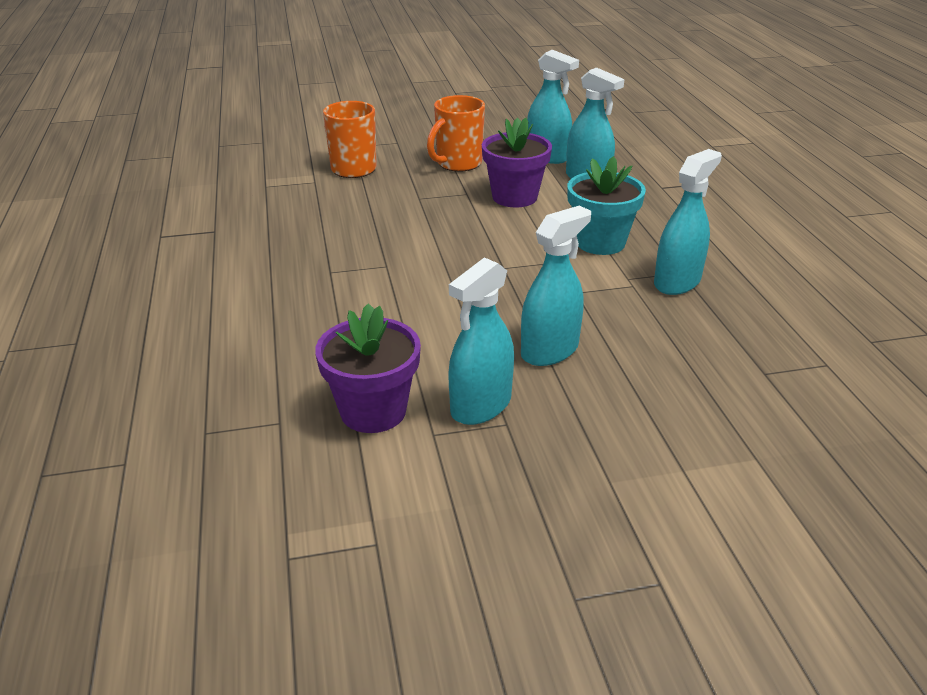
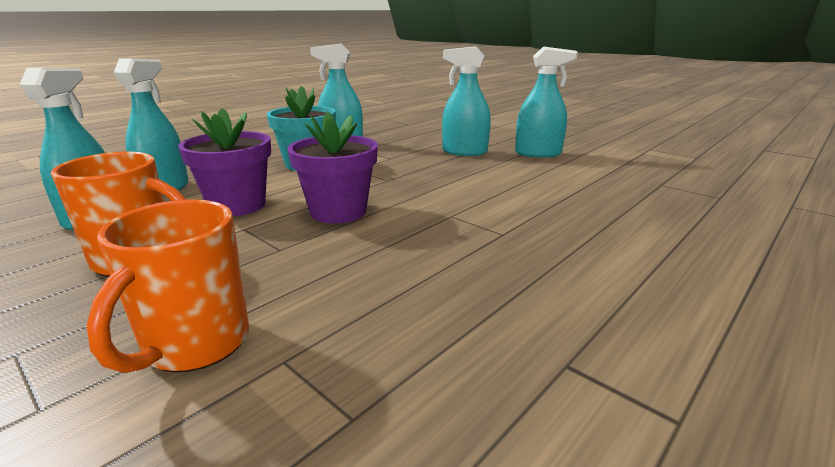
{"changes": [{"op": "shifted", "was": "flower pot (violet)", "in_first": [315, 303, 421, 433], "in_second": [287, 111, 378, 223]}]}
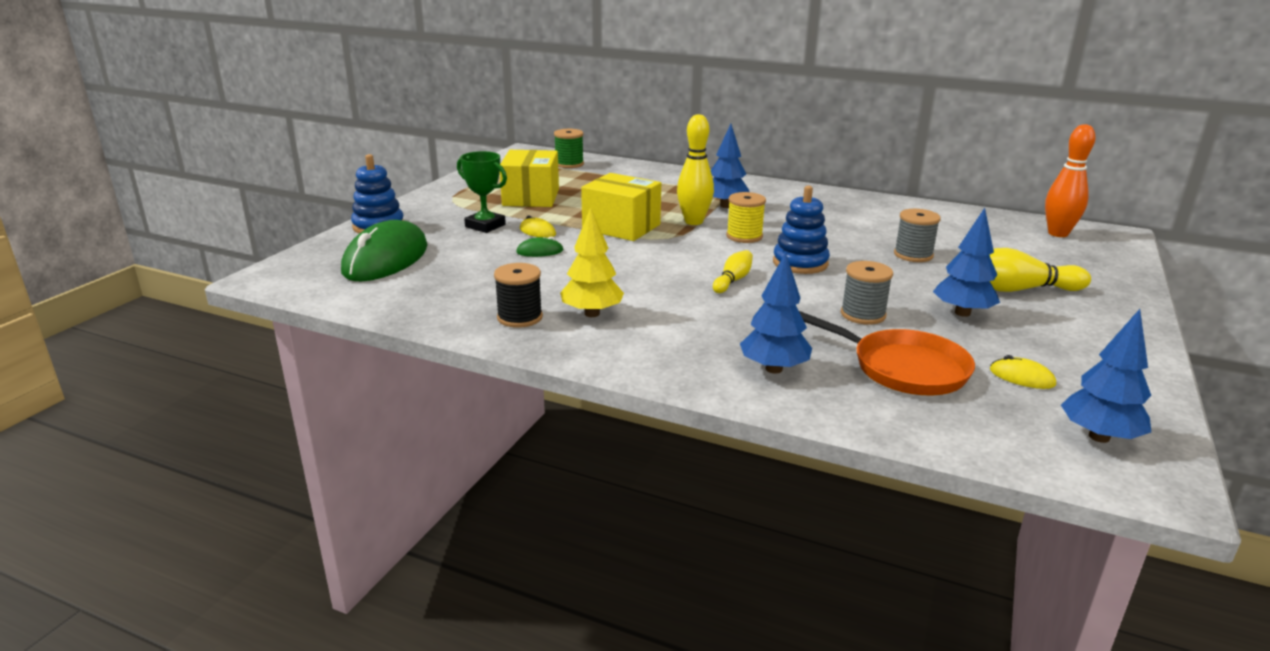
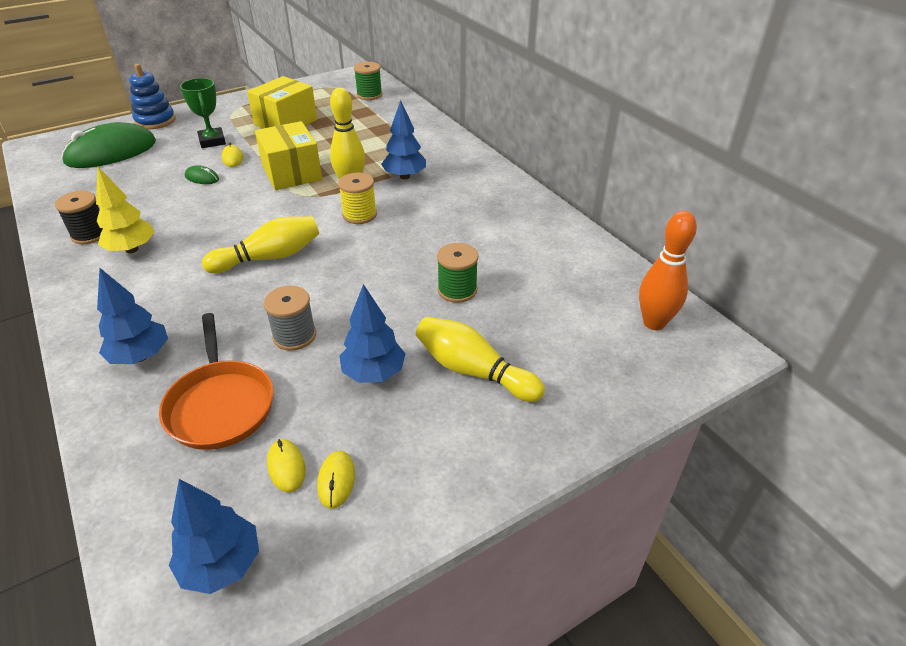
{"changes": [{"op": "scaled", "was": "tenpin (golden)", "in_first": [713, 250, 753, 293], "in_second": [202, 216, 319, 273], "ratio": 1.7}, {"op": "gone", "was": "ring stacker (royal blue)", "in_first": [773, 186, 830, 274]}, {"op": "repainted", "was": "spool (ash-grey)", "now": "spool (emerald)", "in_first": [894, 209, 941, 262], "in_second": [437, 243, 479, 303]}, {"op": "new", "now": "mouse (golden)", "in_second": [317, 451, 355, 509]}]}
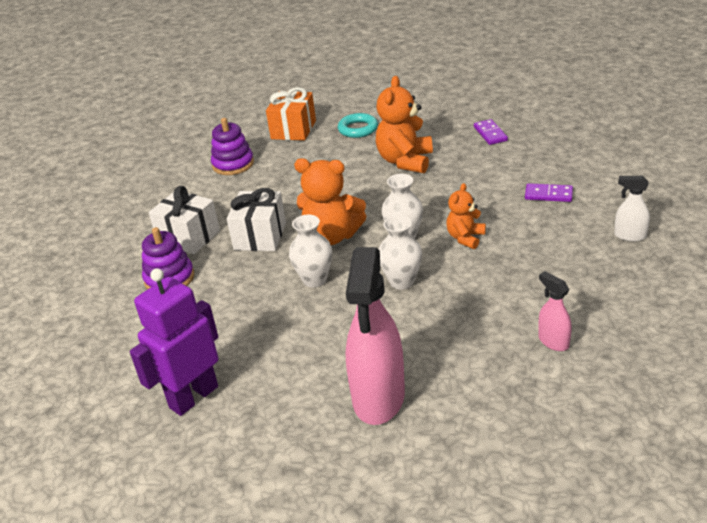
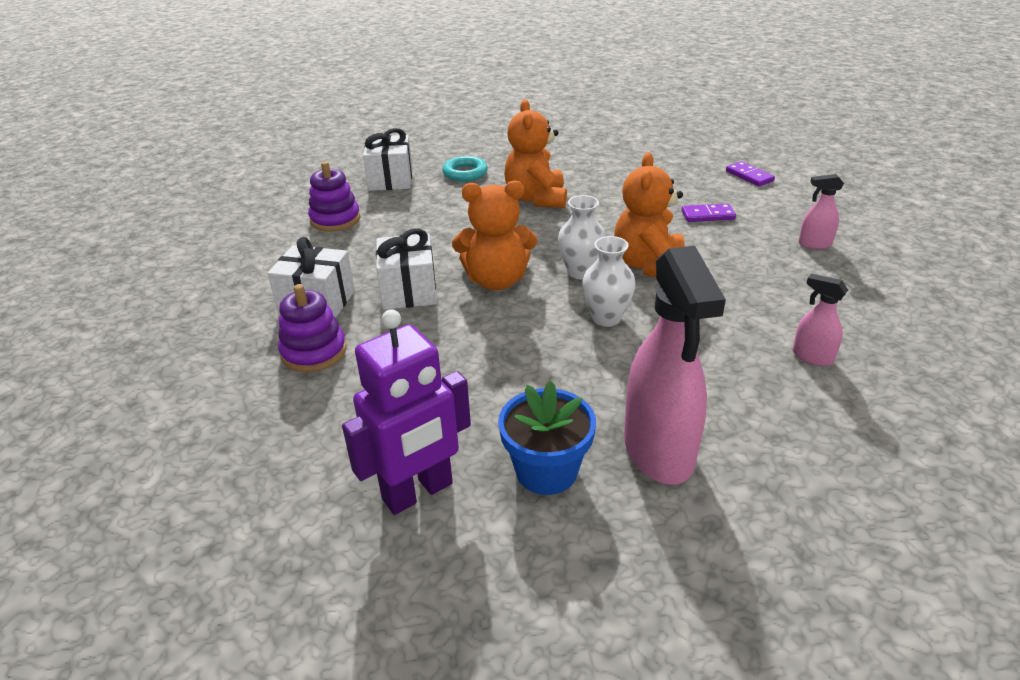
{"changes": [{"op": "rotated", "was": "toy robot (violet)", "in_first": [130, 268, 218, 416], "in_second": [342, 309, 471, 515], "clockwise": -150}, {"op": "repainted", "was": "gift (bright orange)", "now": "gift (pure white)", "in_first": [266, 87, 316, 141], "in_second": [363, 128, 413, 191]}, {"op": "gone", "was": "tall vase (pure white)", "in_first": [289, 215, 332, 288]}, {"op": "scaled", "was": "teddy (bright orange)", "in_first": [446, 183, 486, 249], "in_second": [614, 152, 685, 277], "ratio": 1.71}, {"op": "shifted", "was": "domino tile (violet)", "in_first": [474, 119, 508, 145], "in_second": [726, 161, 775, 186]}, {"op": "repainted", "was": "spray cleaner (pure white)", "now": "spray cleaner (pink)", "in_first": [614, 176, 650, 242], "in_second": [798, 174, 844, 249]}, {"op": "new", "now": "flower pot (royal blue)", "in_second": [498, 381, 596, 495]}]}
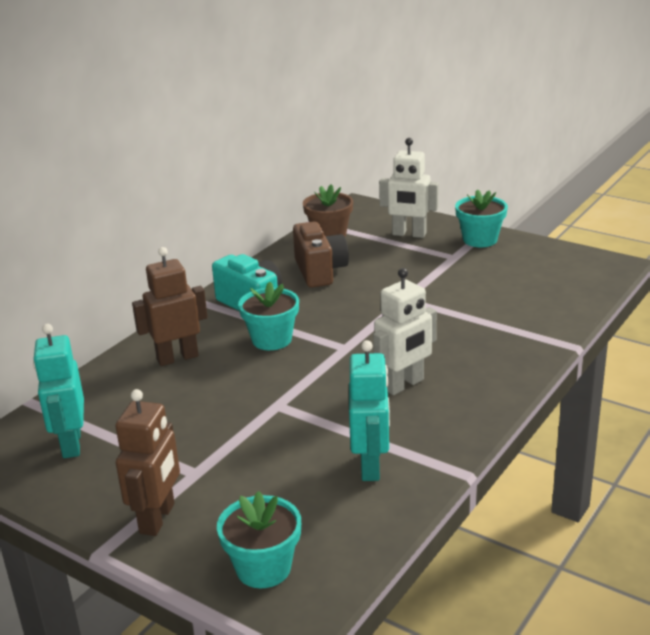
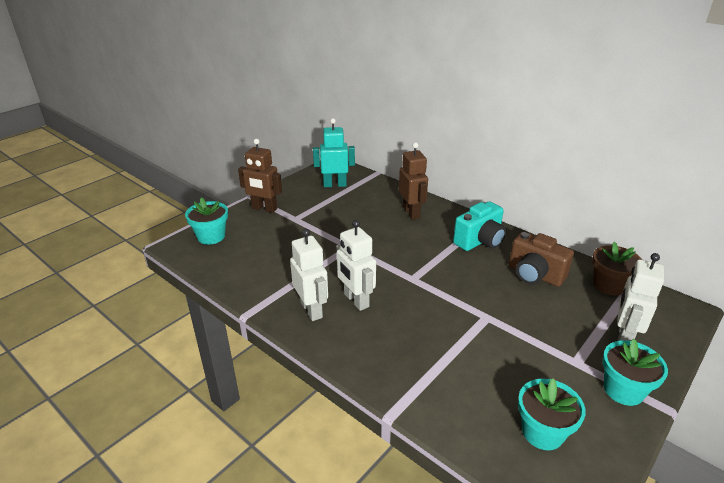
{"changes": [{"op": "shifted", "was": "flower pot (teal)", "in_first": [238, 282, 299, 350], "in_second": [518, 379, 586, 450]}, {"op": "rotated", "was": "camera (dark brown)", "in_first": [293, 221, 349, 288], "in_second": [509, 232, 574, 287], "clockwise": 45}, {"op": "gone", "was": "toy robot (teal)", "in_first": [349, 340, 390, 481]}, {"op": "new", "now": "toy robot (pure white)", "in_second": [290, 229, 328, 321]}]}
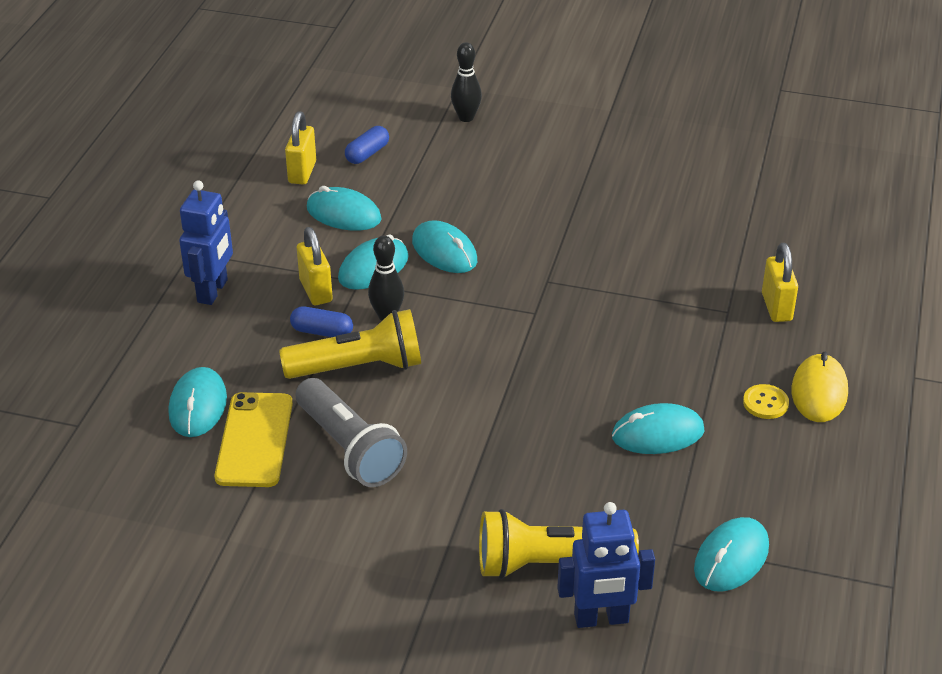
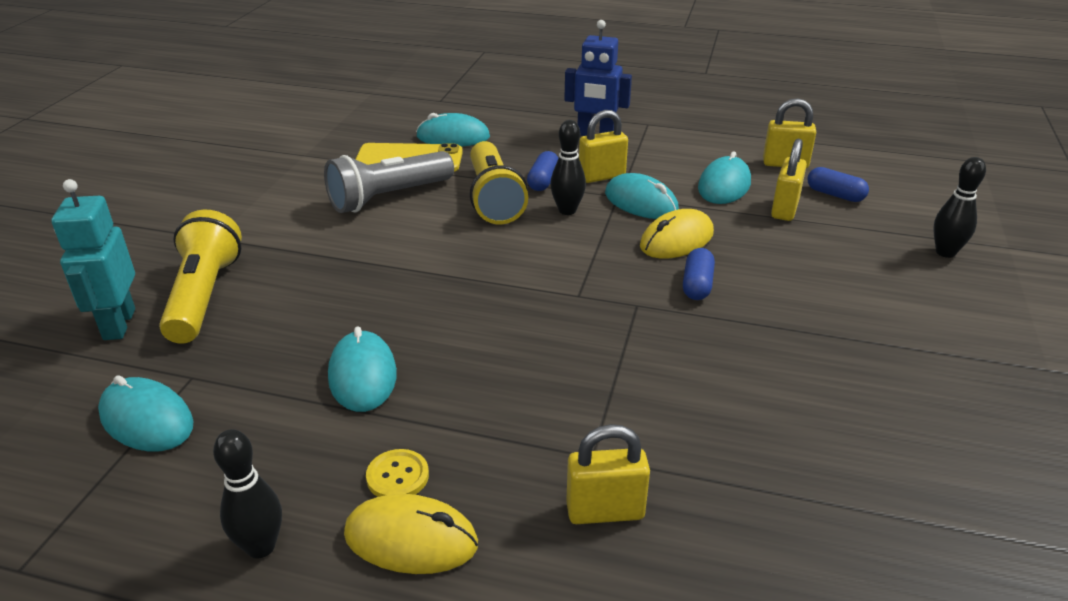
{"changes": [{"op": "repainted", "was": "mouse (teal)", "now": "mouse (golden)", "in_first": [412, 220, 477, 273], "in_second": [640, 209, 714, 259]}, {"op": "repainted", "was": "toy robot (royal blue)", "now": "toy robot (teal)", "in_first": [557, 502, 655, 628], "in_second": [51, 179, 135, 340]}, {"op": "new", "now": "tenpin (jet-black)", "in_second": [213, 429, 282, 558]}, {"op": "new", "now": "capsule (royal blue)", "in_second": [683, 248, 715, 300]}, {"op": "new", "now": "padlock (golden)", "in_second": [771, 139, 807, 221]}]}
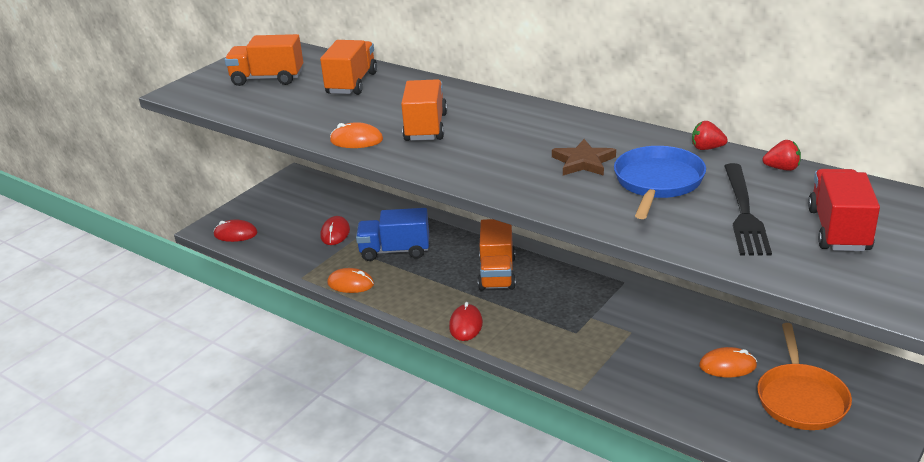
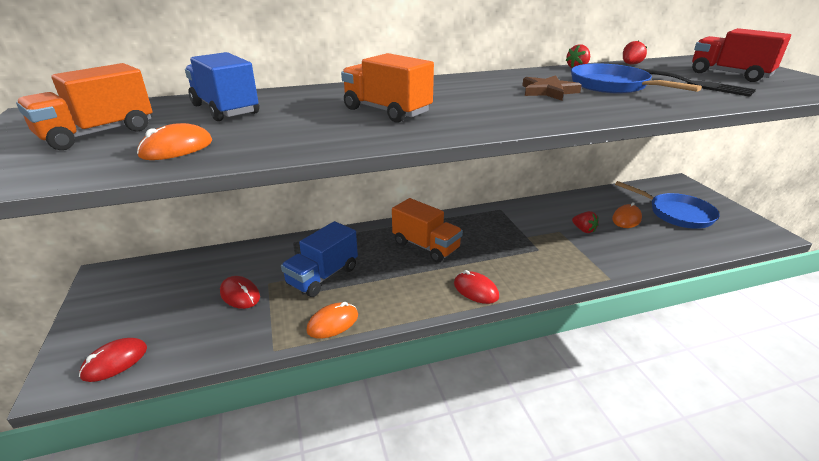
{"changes": [{"op": "repainted", "was": "lorry (bright orange)", "now": "lorry (royal blue)", "in_first": [320, 40, 377, 95], "in_second": [185, 52, 259, 121]}, {"op": "shifted", "was": "mouse (bright orange)", "in_first": [330, 122, 383, 148], "in_second": [137, 123, 212, 160]}, {"op": "repainted", "was": "skillet (bright orange)", "now": "skillet (royal blue)", "in_first": [757, 323, 852, 430], "in_second": [615, 181, 719, 229]}, {"op": "new", "now": "toy strawberry (red)", "in_second": [572, 211, 599, 233]}]}
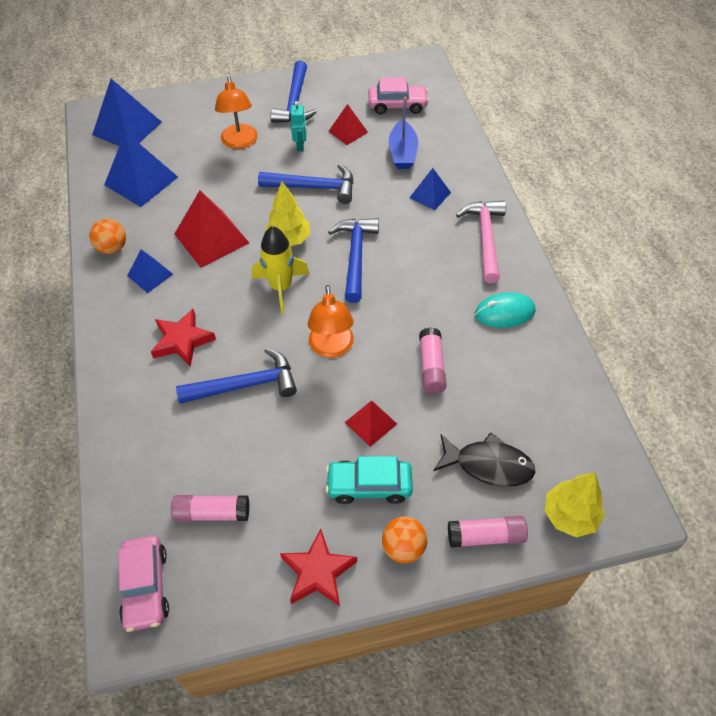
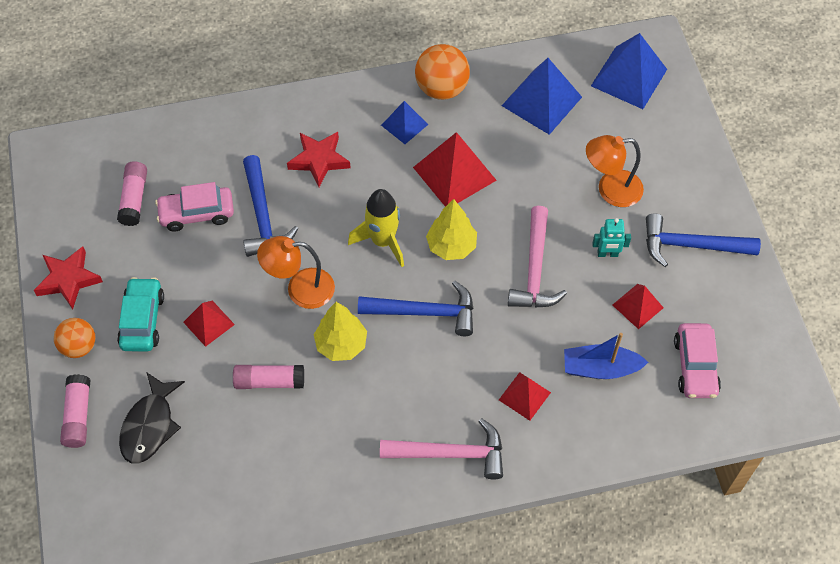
{"changes": [{"op": "scaled", "was": "sphere (bright orange)", "in_first": [89, 219, 126, 254], "in_second": [415, 44, 470, 100], "ratio": 1.52}, {"op": "shifted", "was": "automobile (pink)", "in_first": [119, 536, 169, 632], "in_second": [155, 182, 234, 232]}, {"op": "repainted", "was": "carpenter's hammer (royal blue)", "now": "carpenter's hammer (pink)", "in_first": [258, 164, 354, 204], "in_second": [508, 206, 567, 308]}, {"op": "repainted", "was": "pyramid (royal blue)", "now": "pyramid (red)", "in_first": [409, 168, 451, 210], "in_second": [499, 372, 551, 421]}, {"op": "gone", "was": "mouse (teal)", "in_first": [475, 292, 536, 328]}, {"op": "shifted", "was": "tree (golden)", "in_first": [545, 473, 605, 537], "in_second": [314, 302, 367, 361]}]}
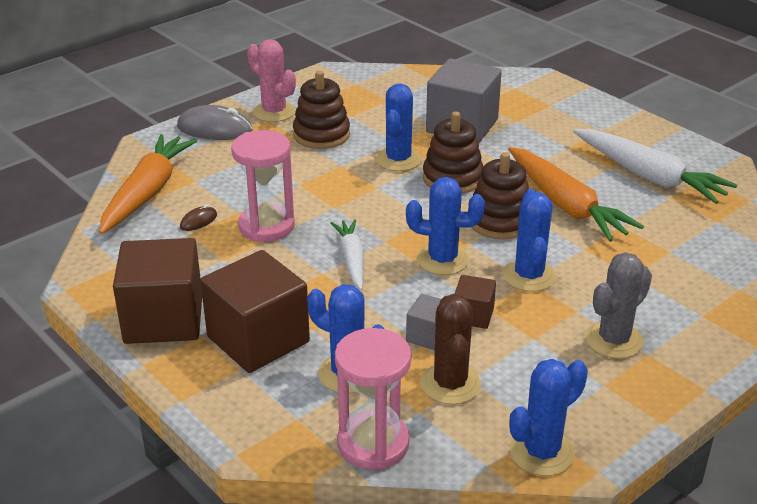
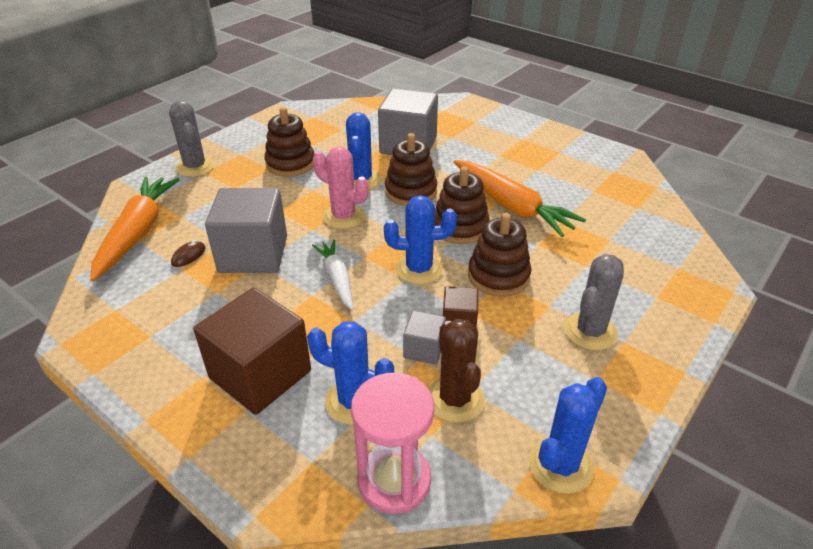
{"changes": [{"op": "gone", "was": "solid cube (dark brown)", "in_first": [113, 238, 202, 344]}, {"op": "swapped", "was": "mouse (ash-grey)", "now": "saguaro cactus (ash-grey)", "in_first": [177, 105, 253, 140], "in_second": [169, 101, 215, 177]}, {"op": "swapped", "was": "sandglass (pink)", "now": "solid cube (ash-grey)", "in_first": [231, 130, 295, 242], "in_second": [205, 188, 287, 273]}, {"op": "shifted", "was": "saguaro cactus (pink)", "in_first": [247, 39, 296, 122], "in_second": [313, 146, 369, 229]}, {"op": "swapped", "was": "saguaro cactus (royal blue)", "now": "ring stacker (dark brown)", "in_first": [503, 189, 556, 292], "in_second": [468, 213, 532, 297]}, {"op": "gone", "was": "toy carrot (pure white)", "in_first": [573, 129, 737, 204]}]}
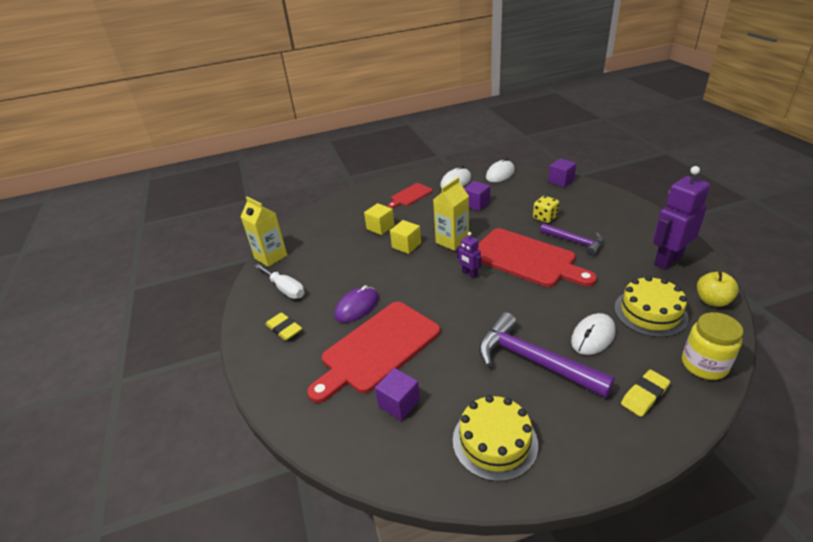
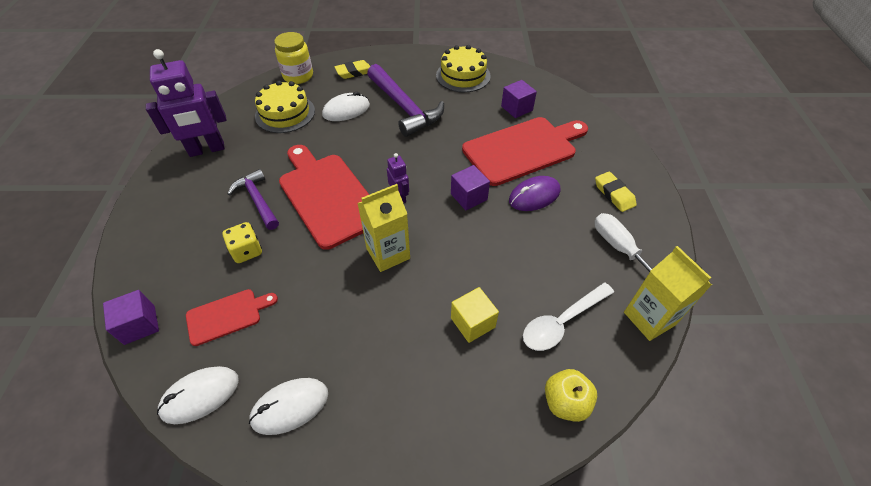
{"changes": [{"op": "shifted", "was": "cutting board (red)", "in_first": [388, 183, 433, 208], "in_second": [186, 289, 278, 346]}, {"op": "gone", "was": "solid cube (golden)", "in_first": [390, 220, 421, 254]}, {"op": "shifted", "was": "solid cube (violet)", "in_first": [464, 181, 490, 211], "in_second": [451, 165, 490, 211]}, {"op": "shifted", "was": "apple (golden)", "in_first": [697, 271, 739, 307], "in_second": [545, 369, 597, 422]}, {"op": "new", "now": "spoon (pure white)", "in_second": [523, 283, 614, 351]}]}
